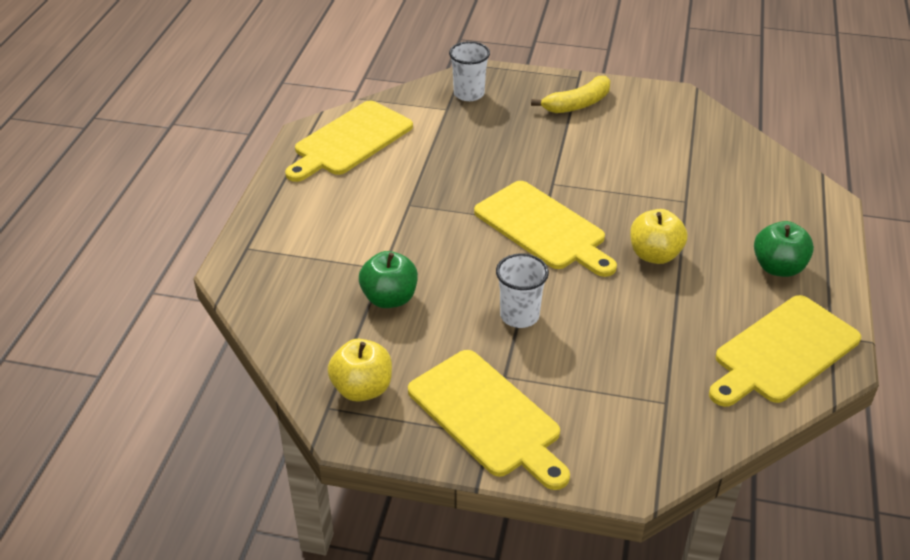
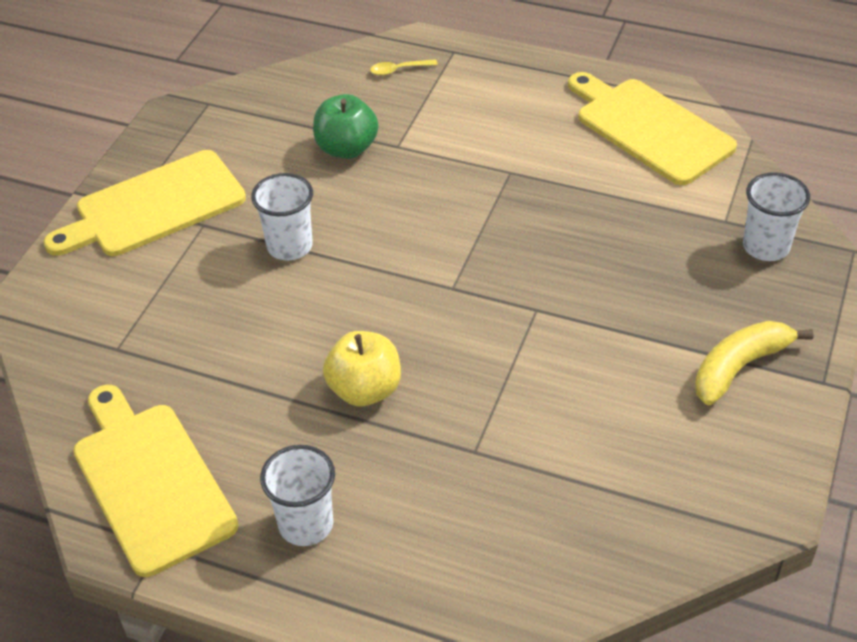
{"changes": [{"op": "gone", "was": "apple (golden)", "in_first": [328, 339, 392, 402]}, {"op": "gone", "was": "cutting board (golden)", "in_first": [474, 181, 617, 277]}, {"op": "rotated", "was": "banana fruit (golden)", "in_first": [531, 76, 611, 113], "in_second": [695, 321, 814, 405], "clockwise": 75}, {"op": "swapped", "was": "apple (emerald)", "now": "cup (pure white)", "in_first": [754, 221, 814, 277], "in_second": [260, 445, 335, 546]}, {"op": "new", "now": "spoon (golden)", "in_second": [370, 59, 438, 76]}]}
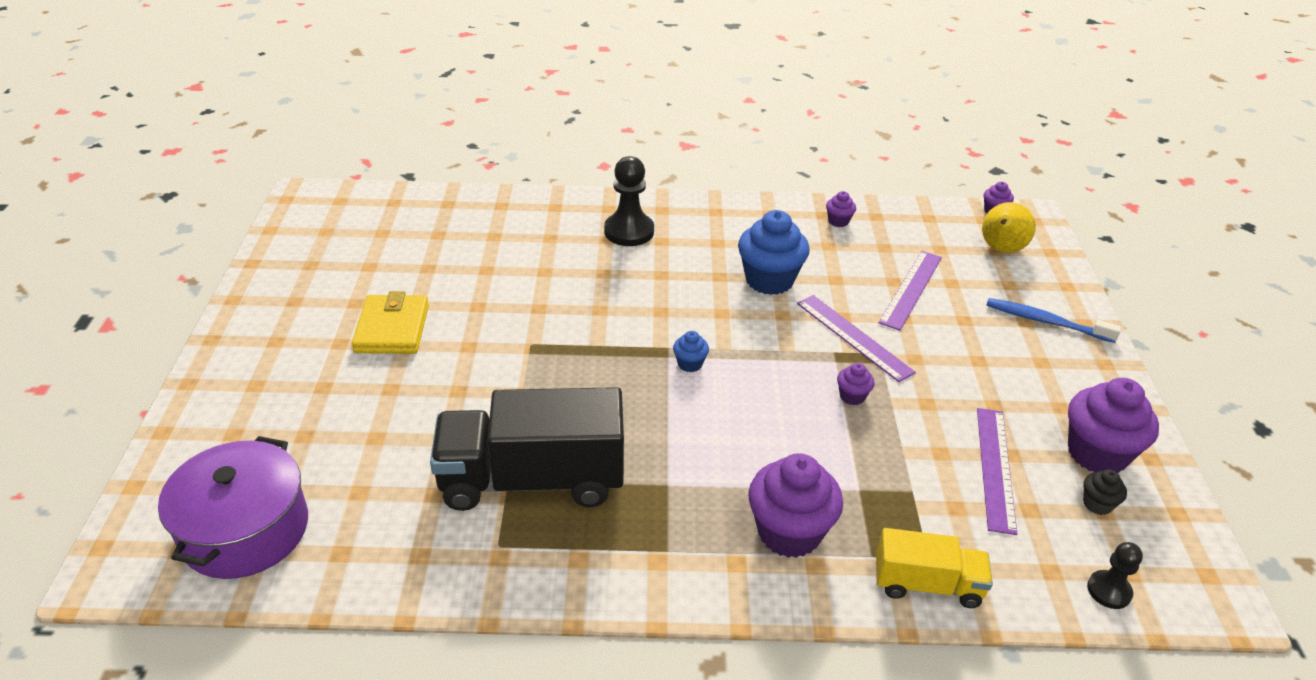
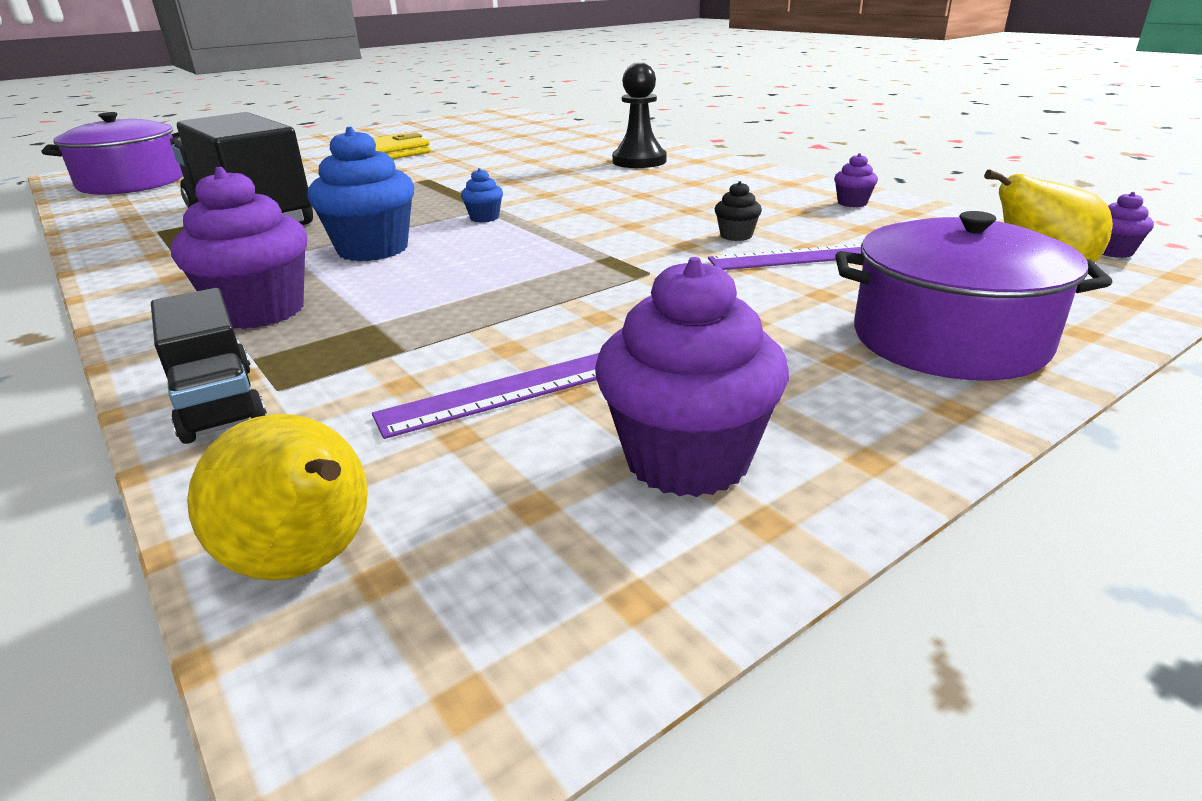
{"changes": [{"op": "shifted", "was": "muffin (royal blue)", "in_first": [738, 210, 810, 295], "in_second": [307, 127, 414, 261]}, {"op": "gone", "was": "measuring stick (violet)", "in_first": [797, 295, 916, 382]}, {"op": "gone", "was": "muffin (violet)", "in_first": [837, 363, 875, 405]}, {"op": "repainted", "was": "lorry (golden)", "now": "lorry (jet-black)", "in_first": [876, 528, 993, 608], "in_second": [151, 288, 267, 444]}, {"op": "swapped", "was": "toothbrush (royal blue)", "now": "cooking pot (violet)", "in_first": [986, 298, 1121, 343], "in_second": [835, 211, 1112, 381]}, {"op": "shifted", "was": "muffin (jet-black)", "in_first": [1083, 469, 1127, 515], "in_second": [715, 181, 762, 241]}, {"op": "swapped", "was": "game pawn (jet-black)", "now": "pear (golden)", "in_first": [1087, 542, 1143, 609], "in_second": [187, 414, 368, 580]}]}
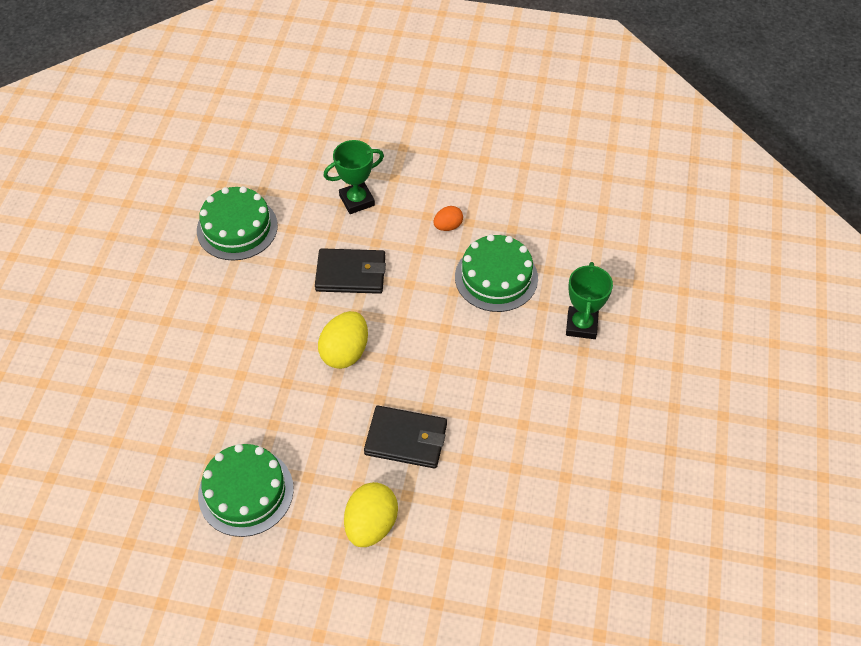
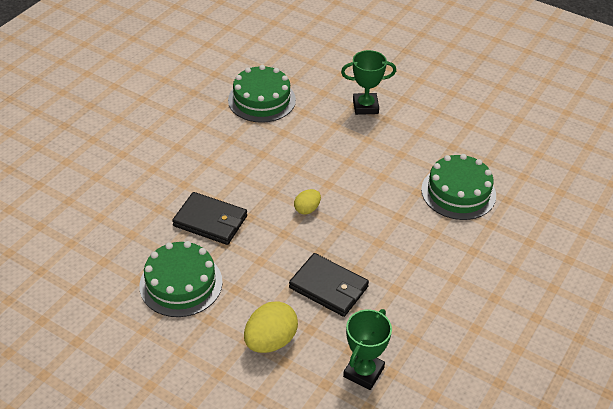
{"changes": [{"op": "shifted", "was": "card wallet (jet-black)", "in_first": [315, 248, 386, 294], "in_second": [172, 192, 247, 245]}, {"op": "scaled", "was": "toy egg (golden)", "in_first": [318, 311, 368, 369], "in_second": [294, 189, 321, 215], "ratio": 0.57}, {"op": "gone", "was": "toy egg (bright orange)", "in_first": [434, 206, 463, 231]}, {"op": "shifted", "was": "award cup (emerald)", "in_first": [566, 262, 613, 339], "in_second": [343, 309, 392, 390]}]}
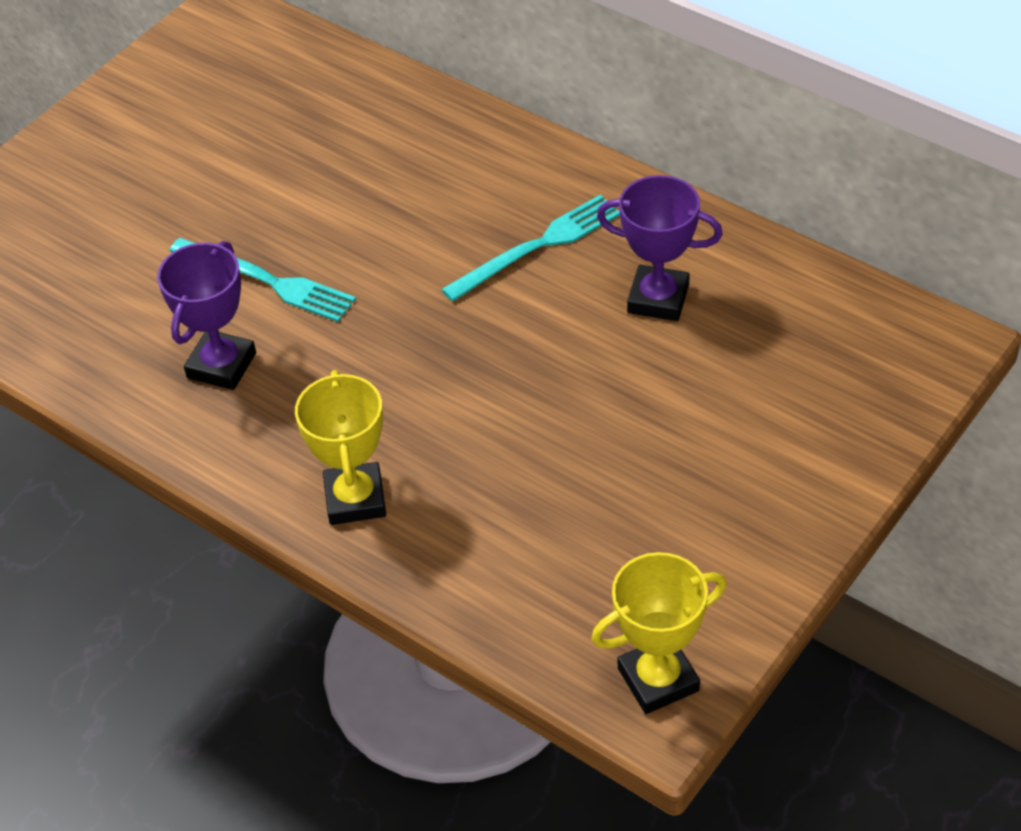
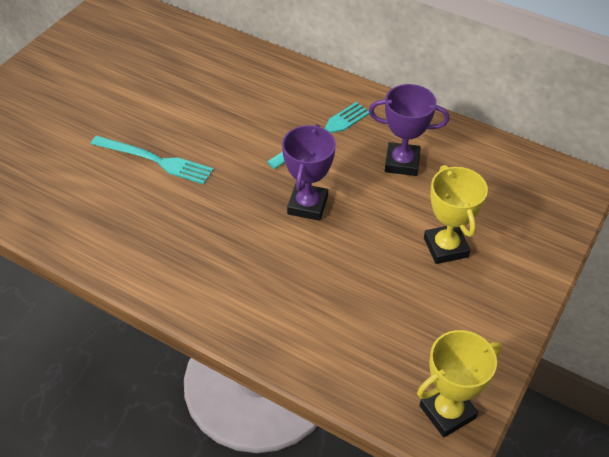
{"changes": [{"op": "shifted", "was": "award cup (violet)", "in_first": [157, 241, 256, 390], "in_second": [282, 124, 336, 221]}, {"op": "shifted", "was": "award cup (golden)", "in_first": [295, 370, 386, 525], "in_second": [424, 165, 488, 264]}]}
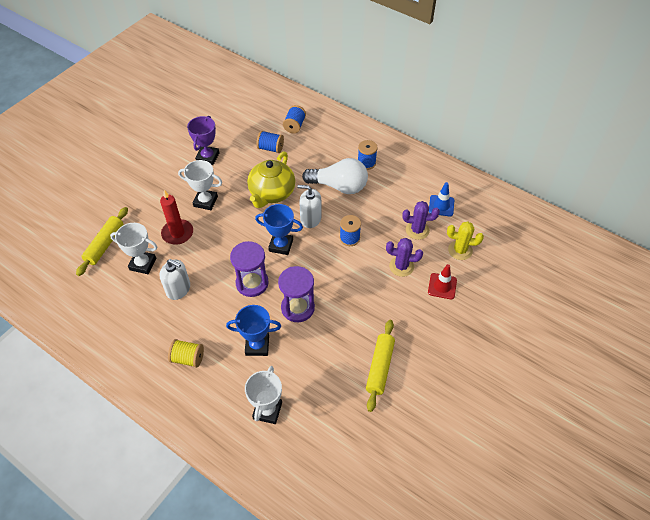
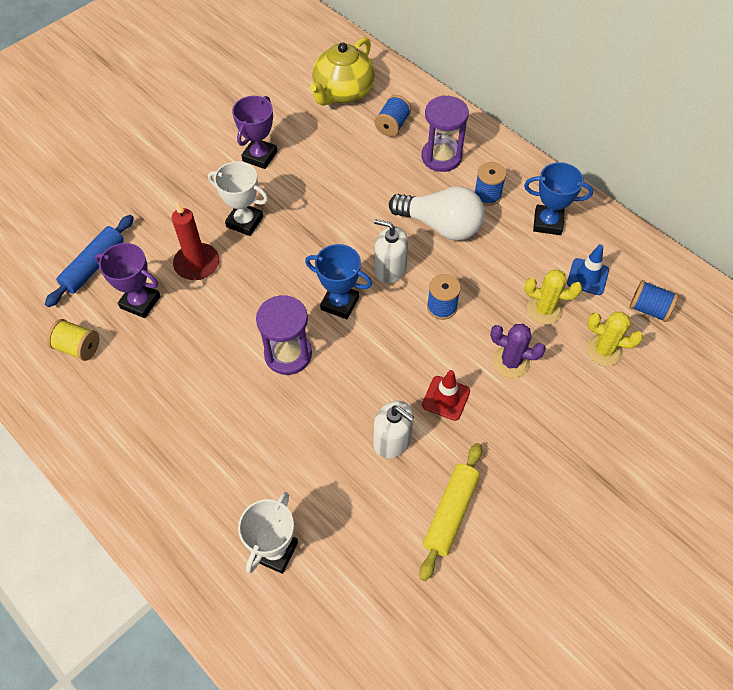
{"changes": [{"op": "repainted", "was": "pastry roller (golden)", "now": "pastry roller (royal blue)", "in_first": [76, 207, 128, 276], "in_second": [45, 215, 134, 307]}, {"op": "repainted", "was": "award cup (pure white)", "now": "award cup (violet)", "in_first": [110, 223, 157, 274], "in_second": [95, 243, 161, 318]}, {"op": "shifted", "was": "pump bottle (pure white)", "in_first": [159, 259, 190, 300], "in_second": [373, 401, 414, 458]}, {"op": "shifted", "was": "spool (golden)", "in_first": [168, 339, 204, 368], "in_second": [47, 319, 99, 361]}, {"op": "shifted", "was": "award cup (royal blue)", "in_first": [226, 305, 281, 356], "in_second": [524, 162, 593, 235]}, {"op": "shifted", "was": "teapot (golden)", "in_first": [247, 152, 295, 208], "in_second": [310, 37, 375, 106]}, {"op": "shifted", "was": "spool (royal blue)", "in_first": [257, 131, 284, 153], "in_second": [629, 280, 679, 322]}, {"op": "shifted", "was": "sandglass (violet)", "in_first": [278, 266, 315, 322], "in_second": [421, 95, 469, 172]}, {"op": "repainted", "was": "saguaro cactus (violet)", "now": "saguaro cactus (golden)", "in_first": [402, 201, 440, 240], "in_second": [524, 269, 582, 324]}, {"op": "shifted", "was": "road cone (red)", "in_first": [428, 264, 457, 299], "in_second": [422, 370, 470, 421]}]}
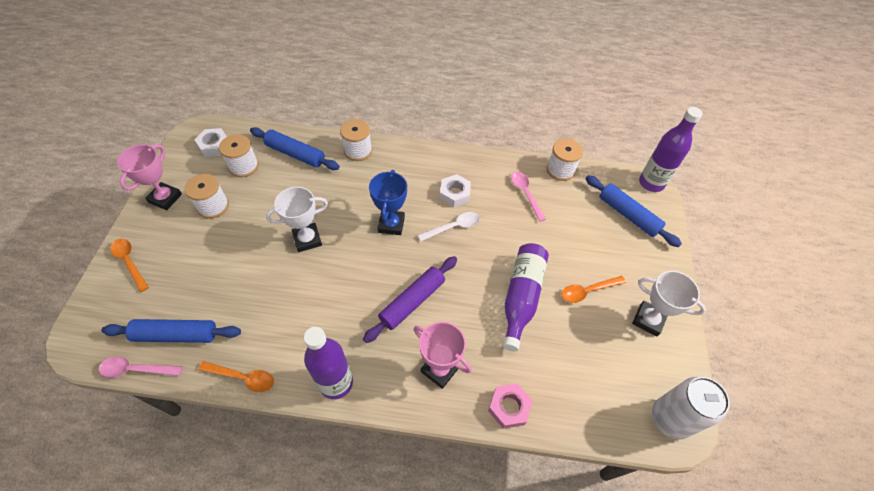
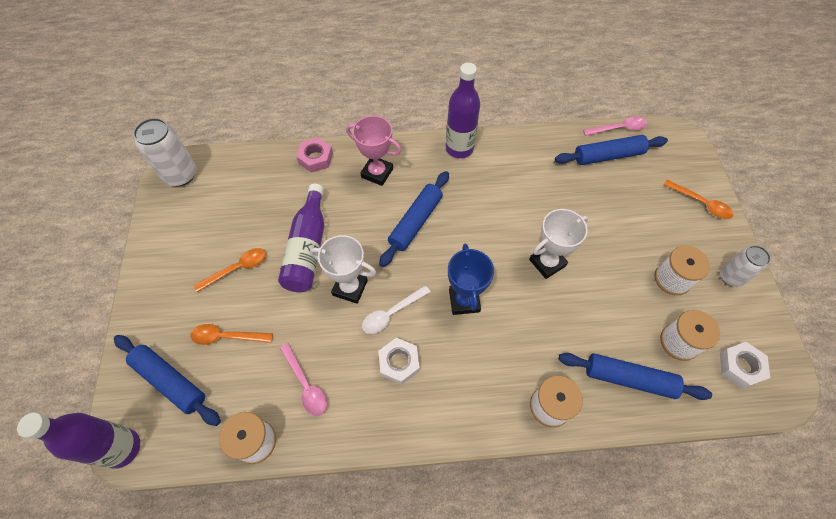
{"changes": [{"op": "swapped", "was": "award cup (pink)", "now": "tin (pure white)", "in_first": [117, 144, 182, 210], "in_second": [720, 245, 771, 287]}, {"op": "shifted", "was": "spoon (bright orange)", "in_first": [198, 361, 274, 392], "in_second": [191, 324, 273, 345]}, {"op": "repainted", "was": "pastry roller (violet)", "now": "pastry roller (royal blue)", "in_first": [363, 256, 457, 343], "in_second": [379, 171, 449, 267]}, {"op": "shifted", "was": "award cup (pure white)", "in_first": [632, 271, 706, 337], "in_second": [310, 235, 376, 304]}]}
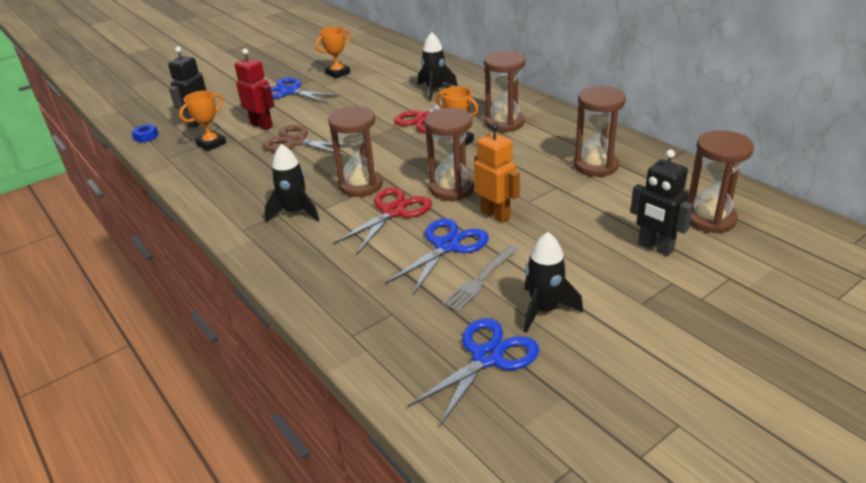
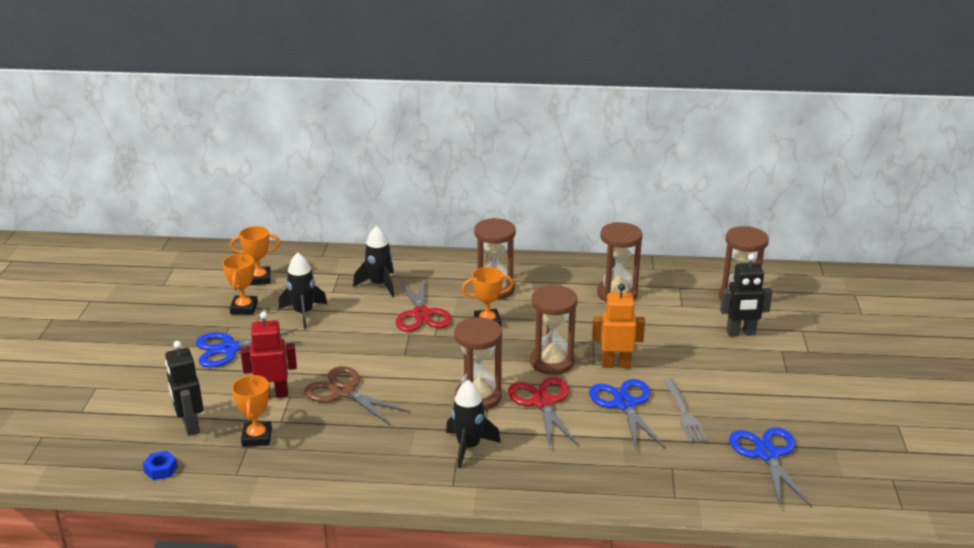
{"changes": [{"op": "rotated", "was": "pair of scissors (dark brown)", "in_first": [262, 125, 347, 156], "in_second": [304, 366, 409, 425], "clockwise": 60}, {"op": "shifted", "was": "spaceship (jet-black)", "in_first": [524, 232, 583, 333], "in_second": [279, 252, 327, 329]}, {"op": "new", "now": "award cup (bright orange)", "in_second": [230, 226, 280, 285]}]}
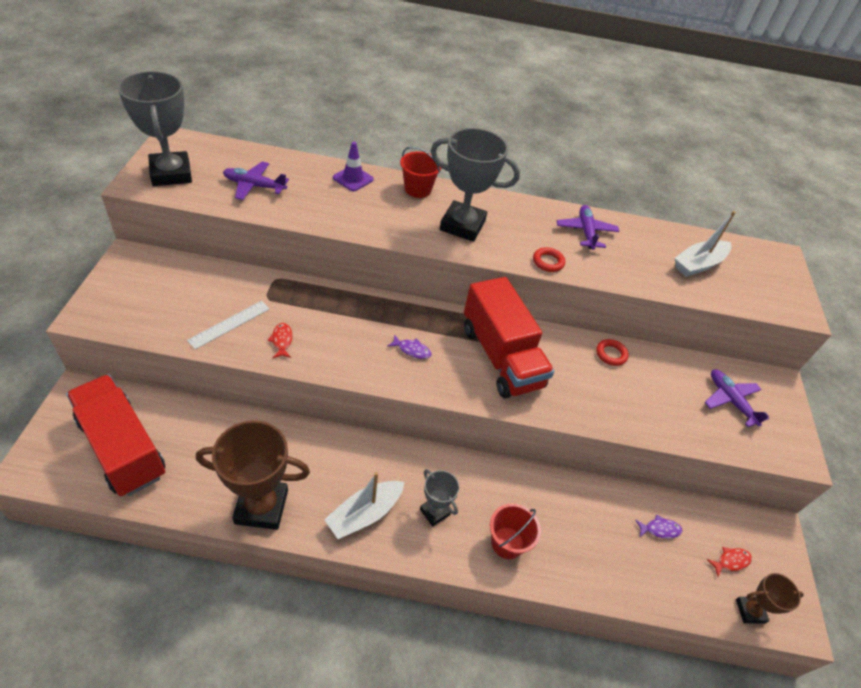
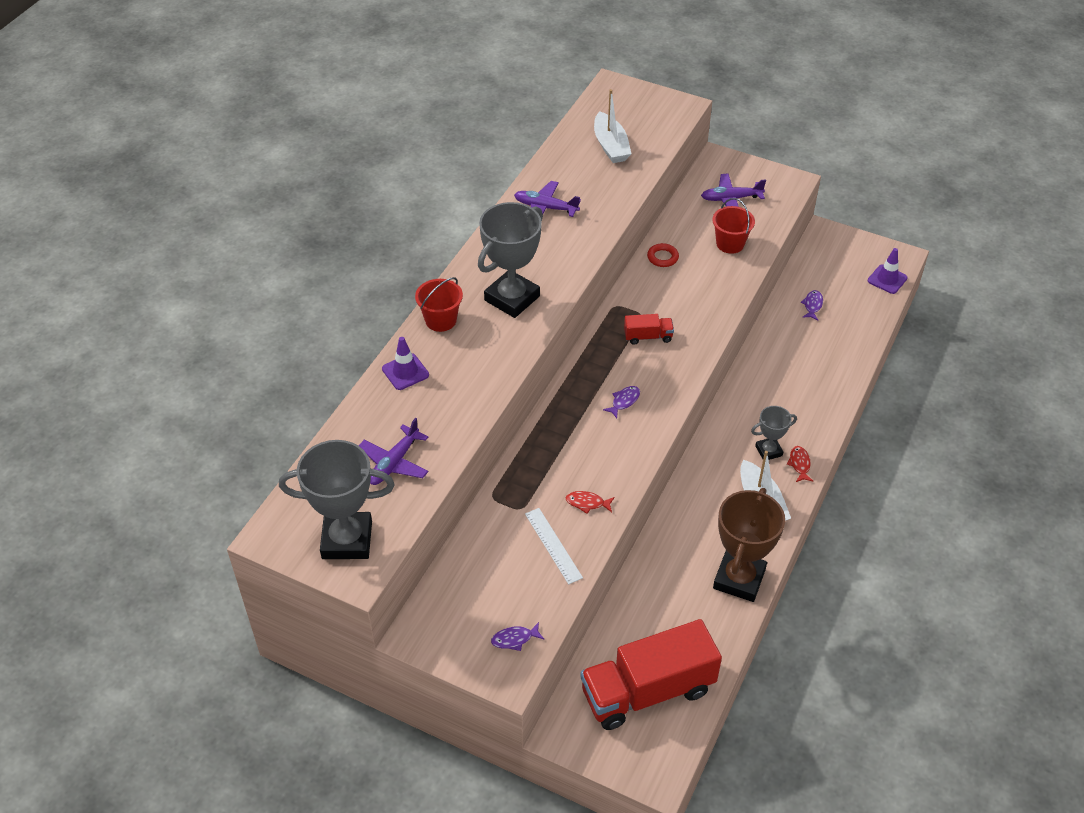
{"changes": [{"op": "scaled", "was": "lorry (red)", "in_first": [464, 277, 554, 398], "in_second": [624, 314, 674, 345], "ratio": 0.43}, {"op": "shifted", "was": "bucket (red)", "in_first": [490, 503, 541, 559], "in_second": [712, 198, 755, 254]}, {"op": "gone", "was": "hoop (red)", "in_first": [533, 247, 565, 272]}, {"op": "shifted", "was": "fish (red)", "in_first": [707, 547, 752, 577], "in_second": [787, 446, 813, 482]}, {"op": "swapped", "was": "award cup (dark brown)", "now": "road cone (violet)", "in_first": [736, 573, 804, 624], "in_second": [868, 248, 908, 294]}, {"op": "new", "now": "fish (violet)", "in_second": [491, 622, 544, 651]}]}
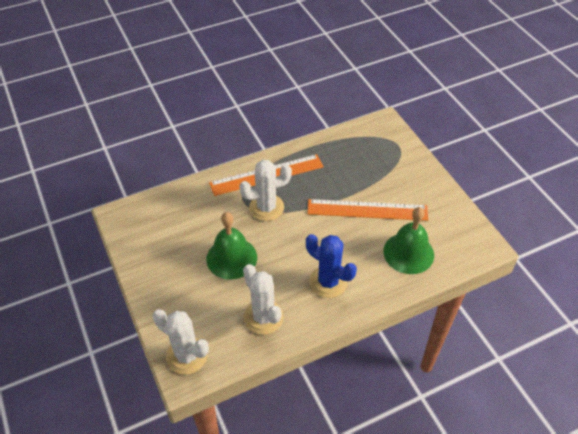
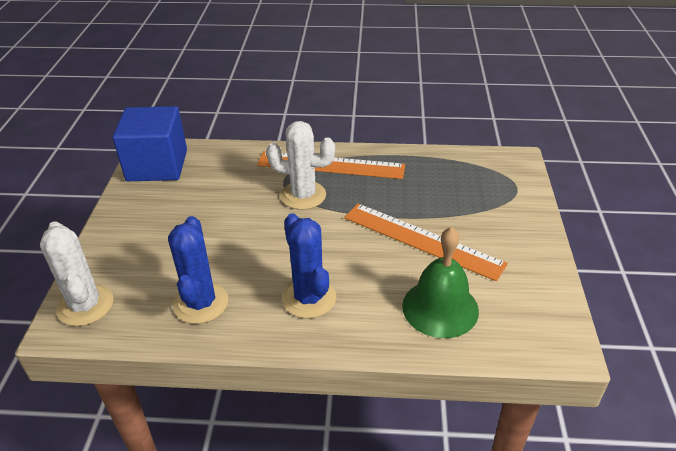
{"changes": [{"op": "gone", "was": "hand bell (emerald)", "in_first": [206, 212, 257, 280]}, {"op": "repainted", "was": "saguaro cactus (pure white)", "now": "saguaro cactus (royal blue)", "in_first": [243, 264, 284, 335], "in_second": [168, 216, 228, 324]}, {"op": "new", "now": "solid cube (royal blue)", "in_second": [113, 106, 187, 181]}]}
